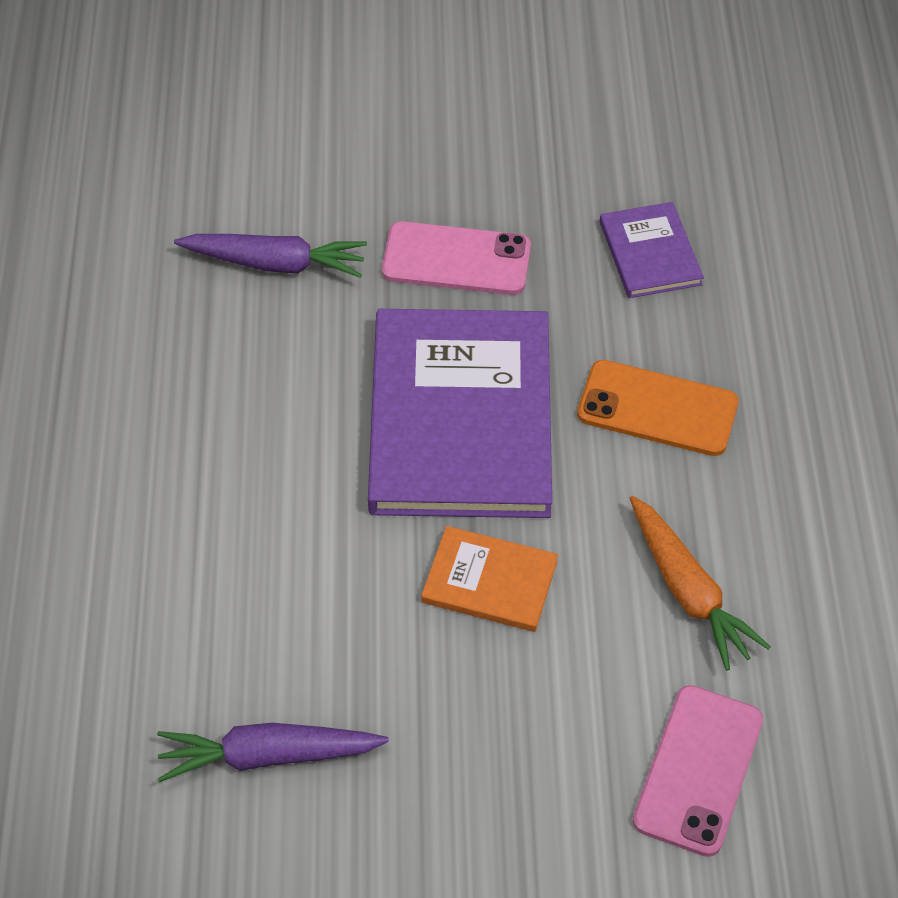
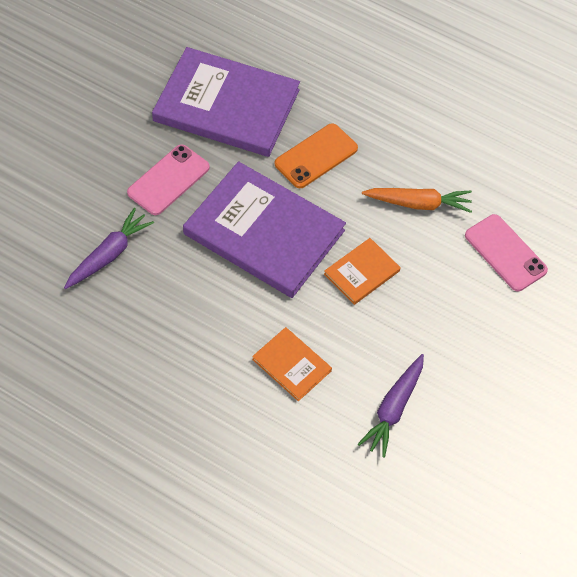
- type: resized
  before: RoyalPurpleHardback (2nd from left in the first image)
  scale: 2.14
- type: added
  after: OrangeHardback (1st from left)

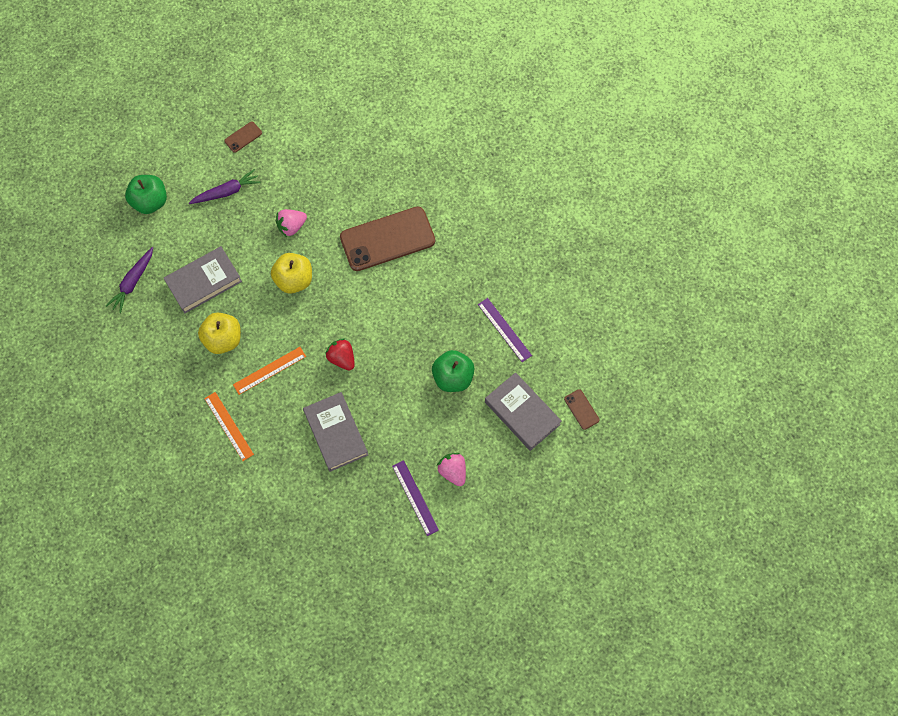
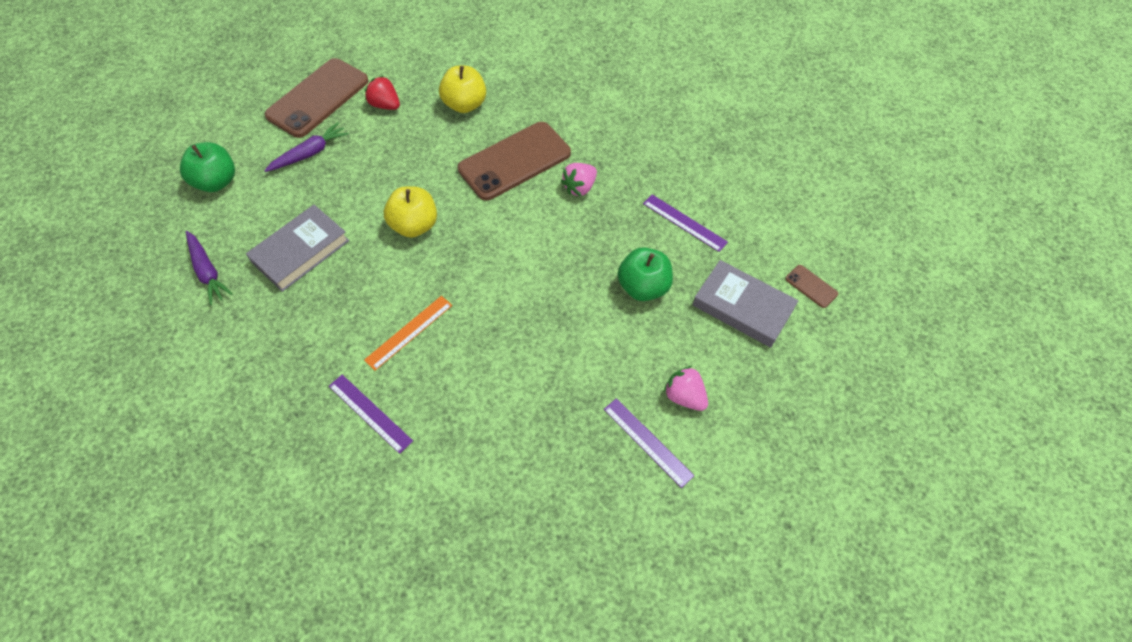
- type: turned
  before: RoyalPurpleRootVegetable (1st from left)
  turn: -45
- type: resized
  before: DarkBrownPhone (1st from left)
  scale: 2.4
- type: recoloured
  before: OrangeRuler (1st from left)
  after: RoyalPurpleRuler (1st from left)
- type: moved
  before: RedToyStrawberry
- type: moved
  before: YellowToyApple (1st from left in the first image)
  after: YellowToyApple (2nd from left)
- type: moved
  before: PinkToyStrawberry (1st from left)
- type: removed
  before: GreyHardback (2nd from left)

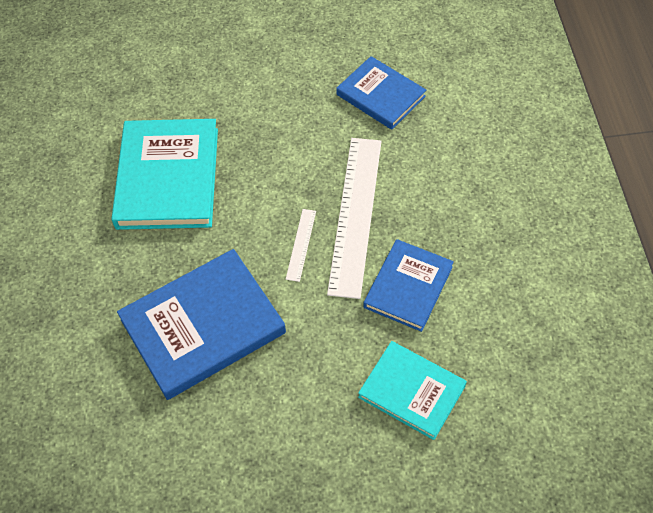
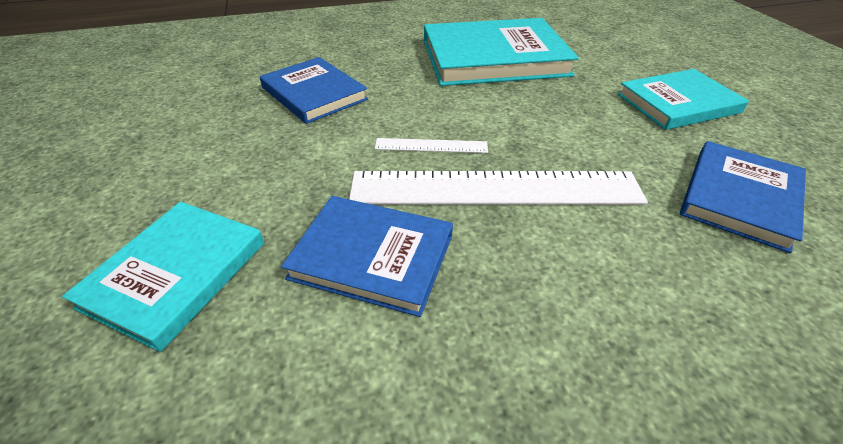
- type: resized
  before: RoyalBlueHardback (1st from left)
  scale: 0.62
- type: added
  after: TealHardback (3rd from left)

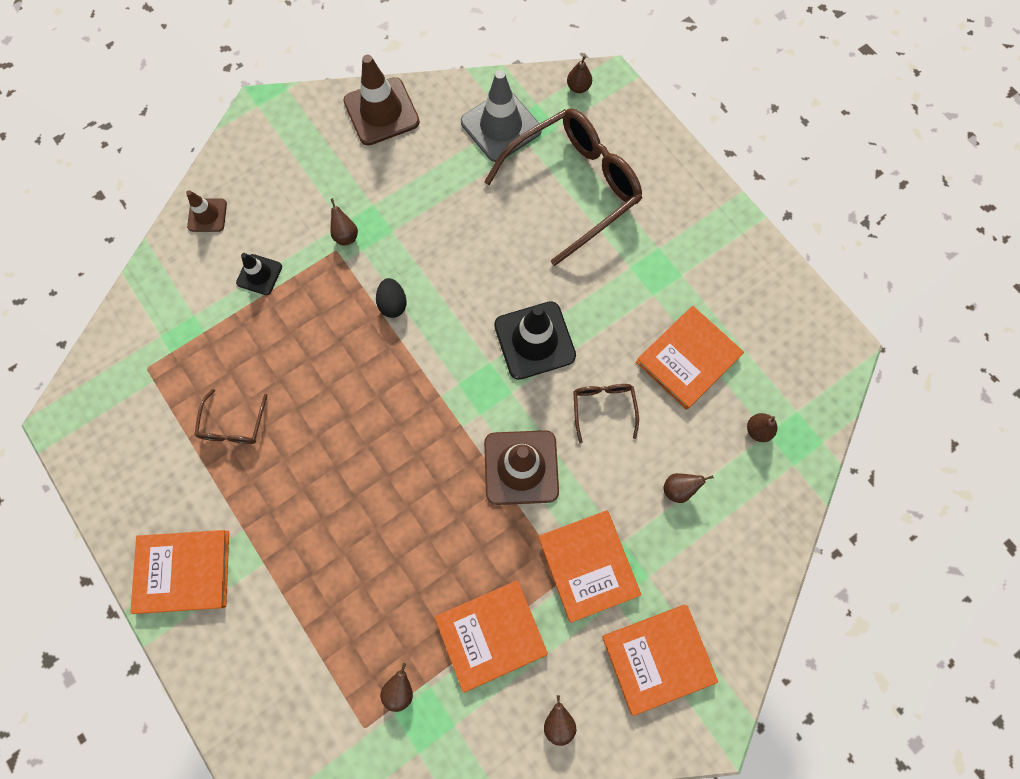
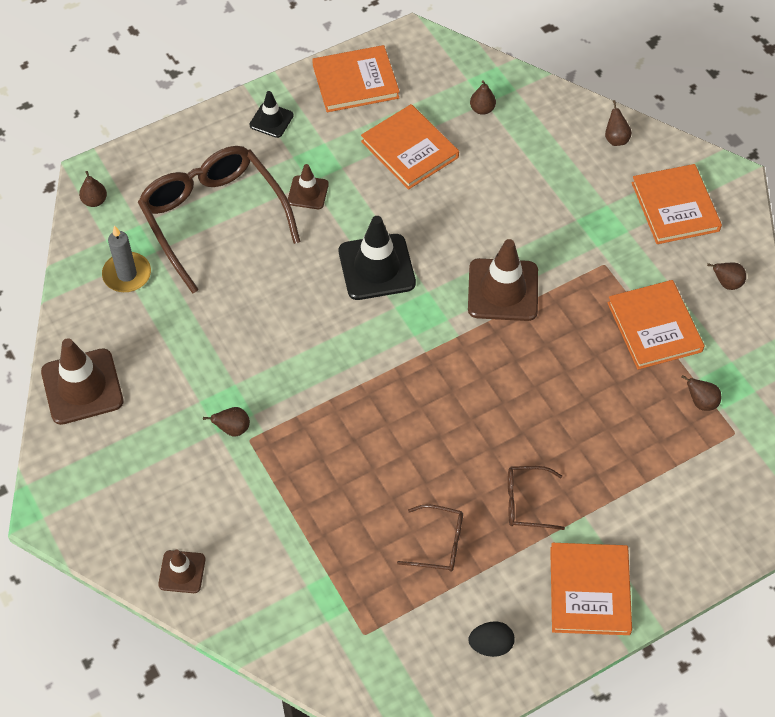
- type: replaced
  before: GreyTrafficCone
  after: GreyWaxCandle
- type: moved
  before: BlackTrafficCone (1st from left)
- type: added
  after: DarkBrownTrafficCone (3rd from left)
- type: moved
  before: OrangeHardback (3rd from left in the first image)
  after: OrangeHardback (1st from left)
- type: moved
  before: BlackEggShape
- type: moved
  before: DarkBrownSpectacles (3rd from left)
- type: moved
  before: DarkBrownToyPear (5th from left in the first image)
  after: DarkBrownToyPear (4th from left)

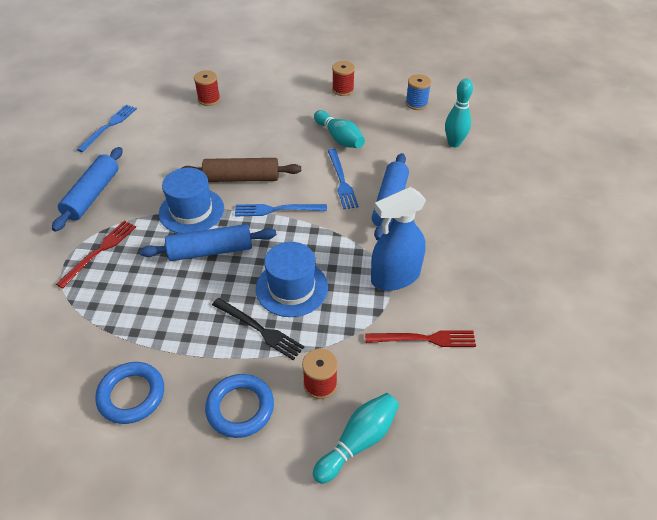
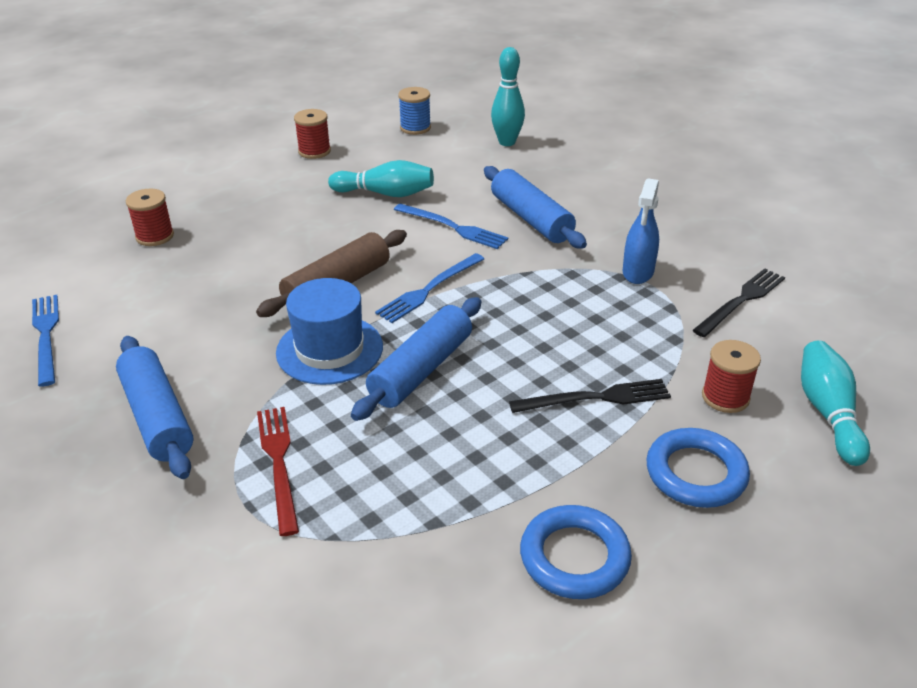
- type: resized
  before: RoyalBlueSprayBottle
  scale: 0.66
- type: recoloured
  before: RedTableFork (2nd from left)
  after: BlackTableFork (2nd from left)
- type: removed
  before: RoyalBlueTopHat (2nd from left)

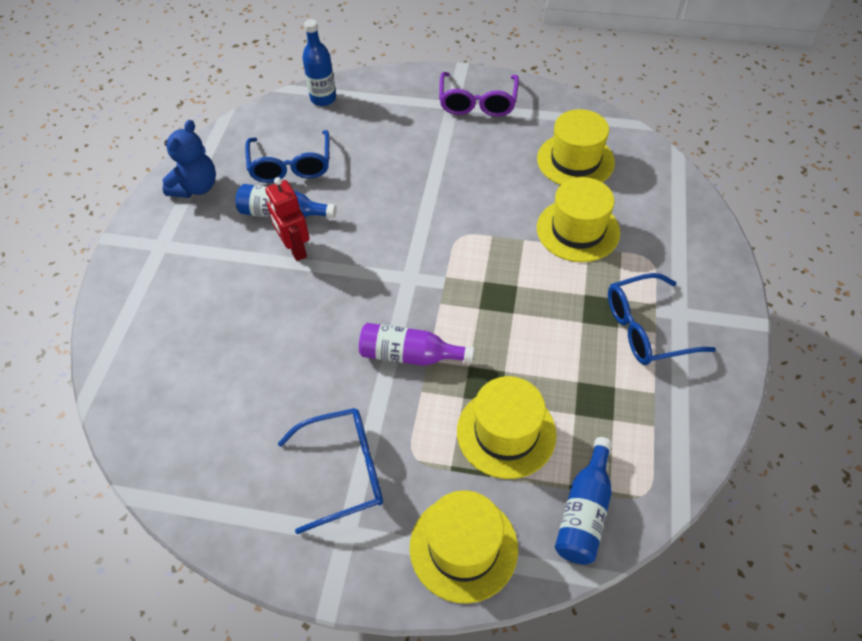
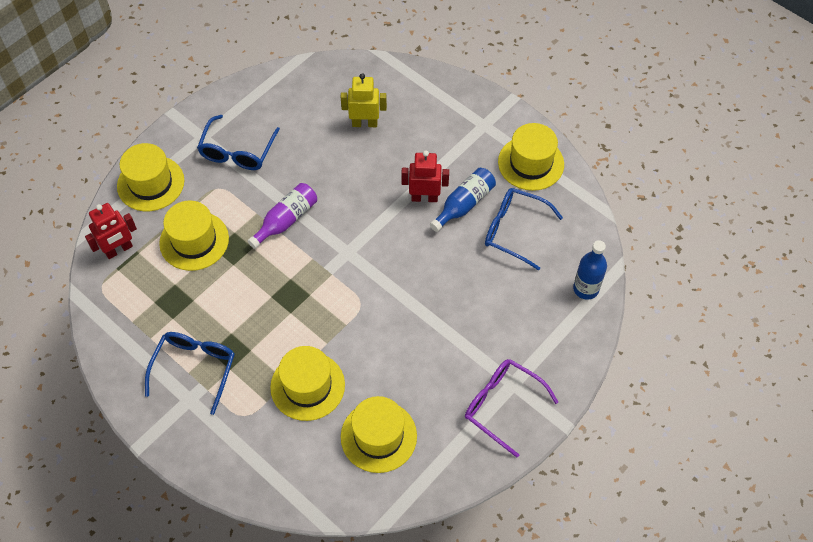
- type: replaced
  before: RoyalBlueFlask (3rd from left)
  after: RedRobot (1st from left)
- type: added
  after: YellowRobot
- type: replaced
  before: RoyalBlueTeddyBear
  after: YellowTopHat (5th from left)

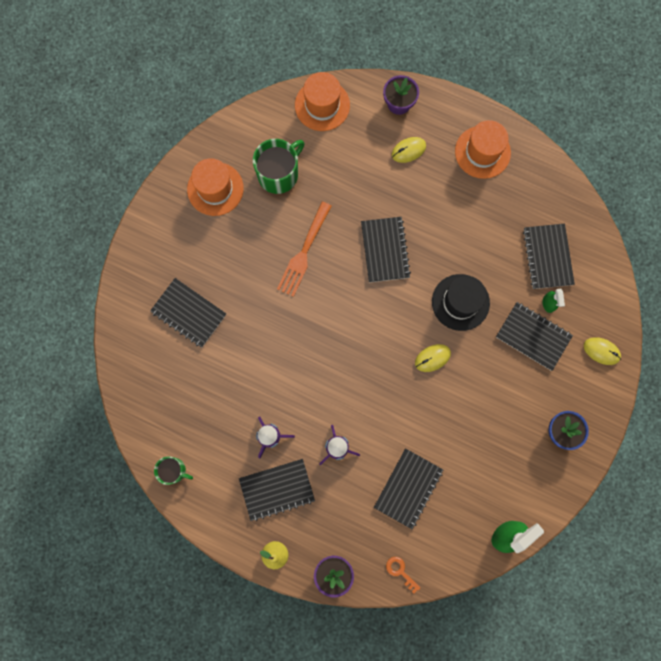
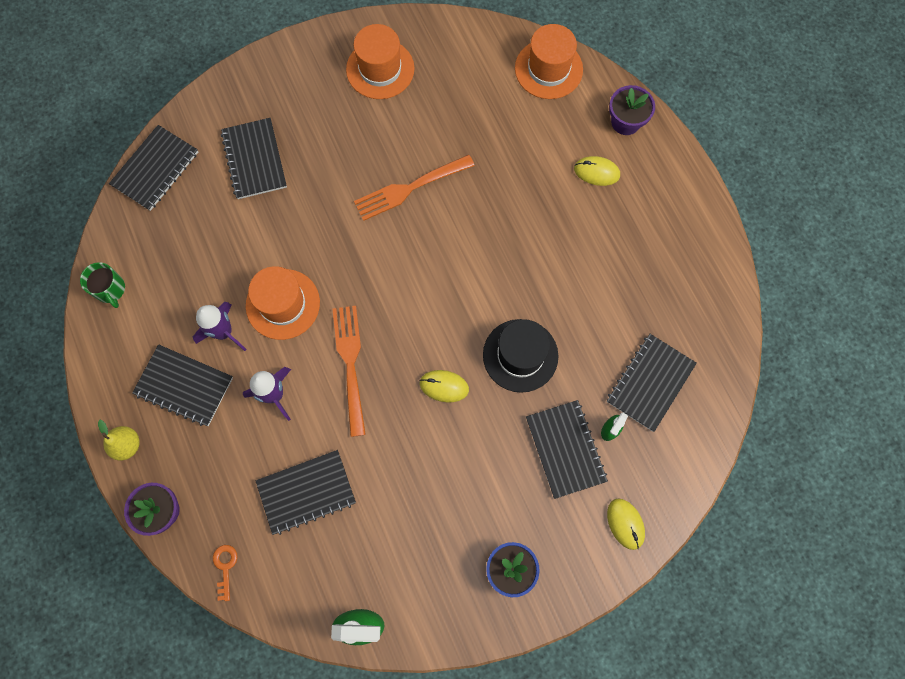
- type: moved
  before: BlackNotepad (3rd from left in the first image)
  after: BlackNotepad (1st from left)
- type: moved
  before: OrangeTopHat (3rd from left in the first image)
  after: OrangeTopHat (1st from left)
- type: added
  after: OrangeTableFork (1st from left)
- type: removed
  before: EmeraldMug (2nd from left)

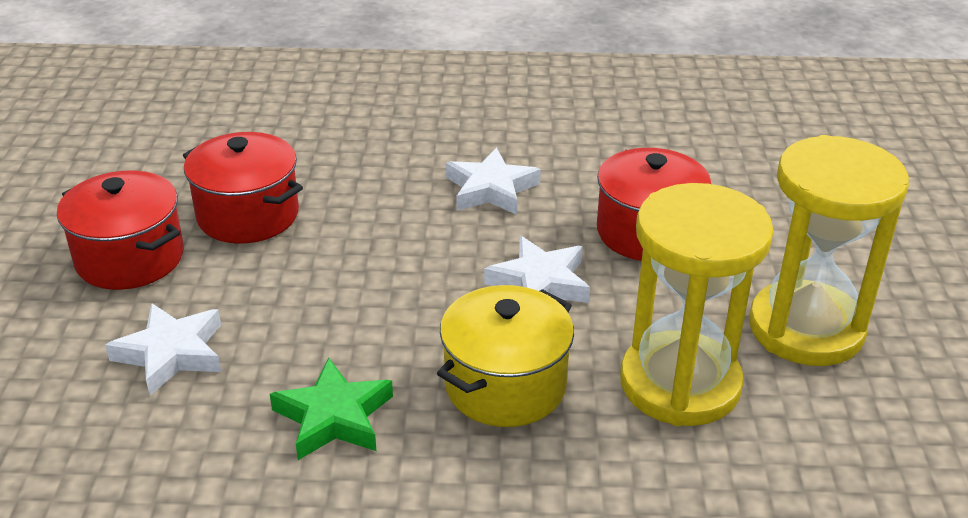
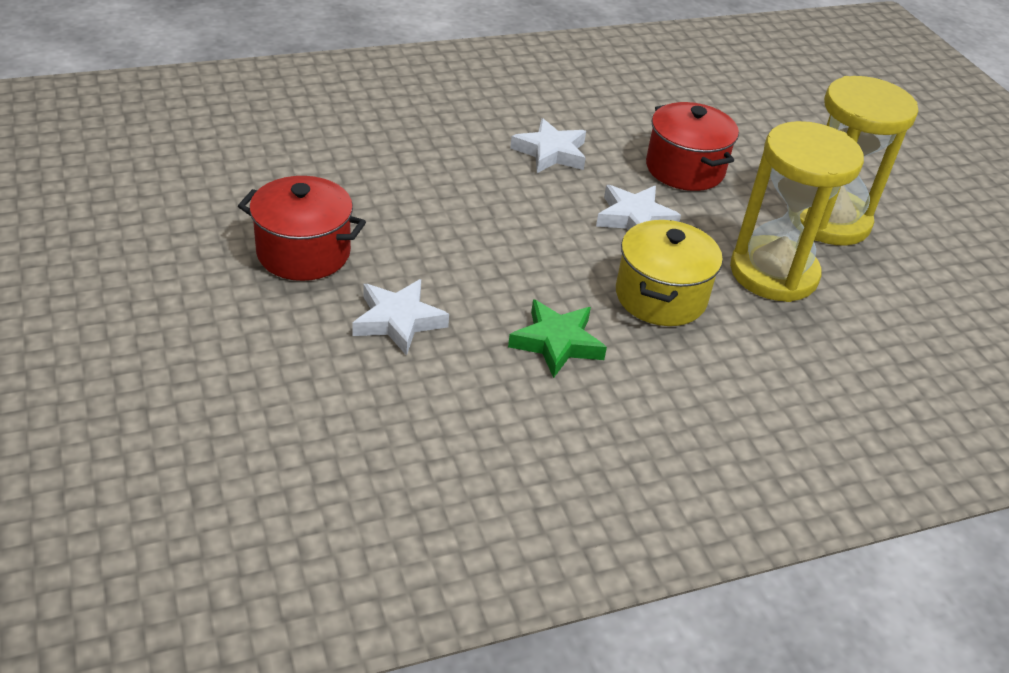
- type: removed
  before: RedCookingPot (2nd from left)

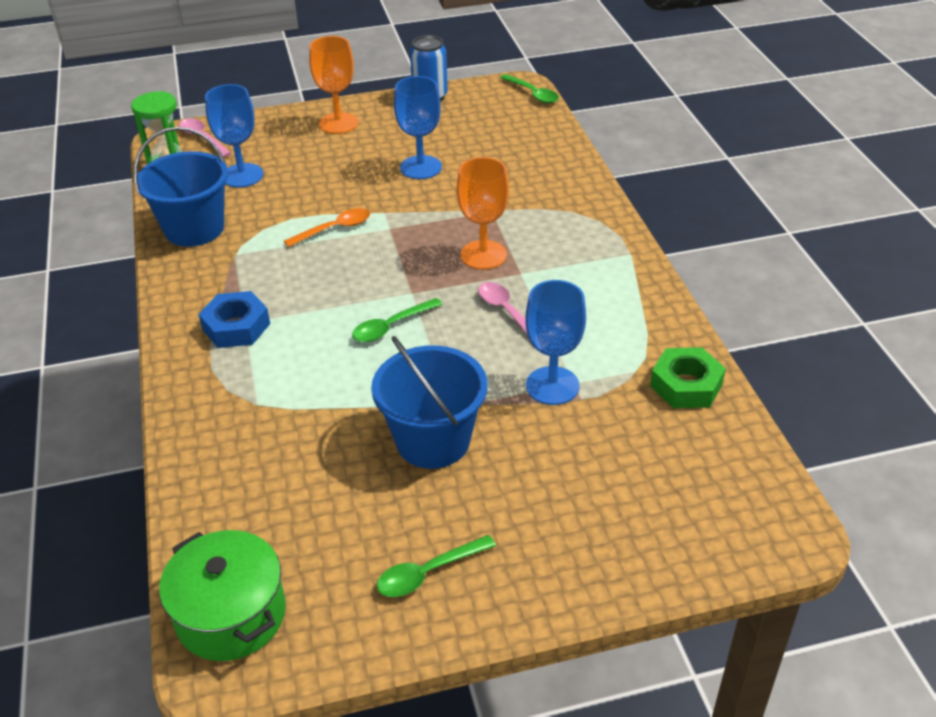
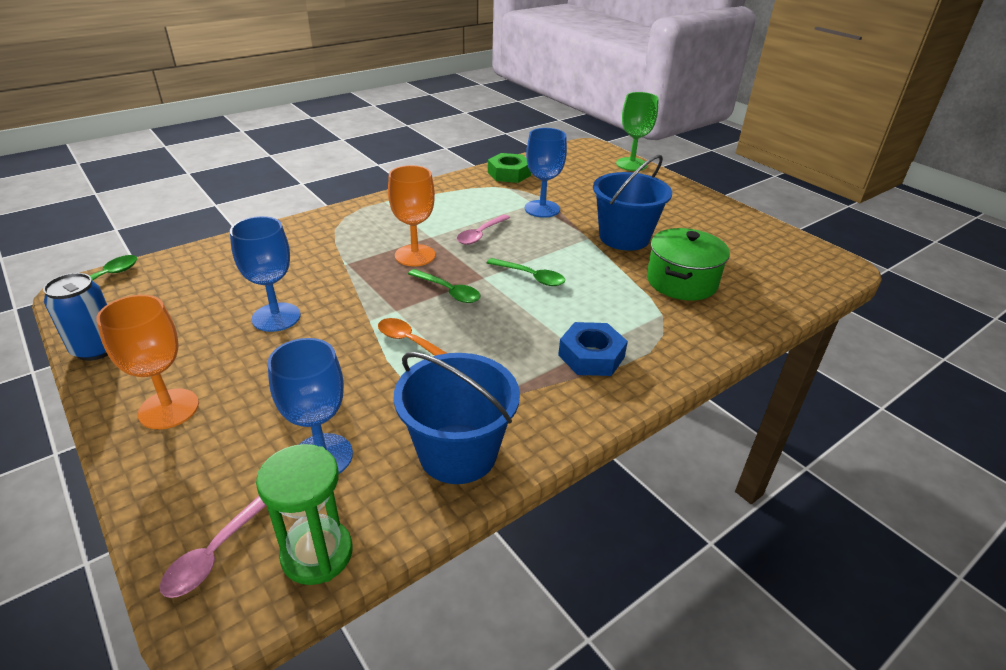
- type: moved
  before: EmeraldTeaspoon (2nd from left)
- type: added
  after: EmeraldChalice
- type: moved
  before: EmeraldCookingPot

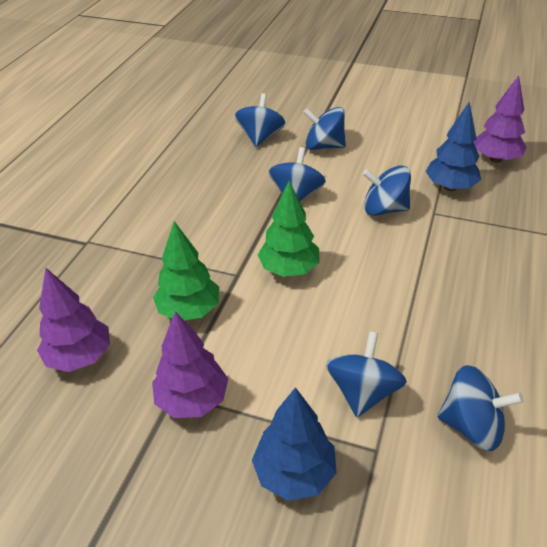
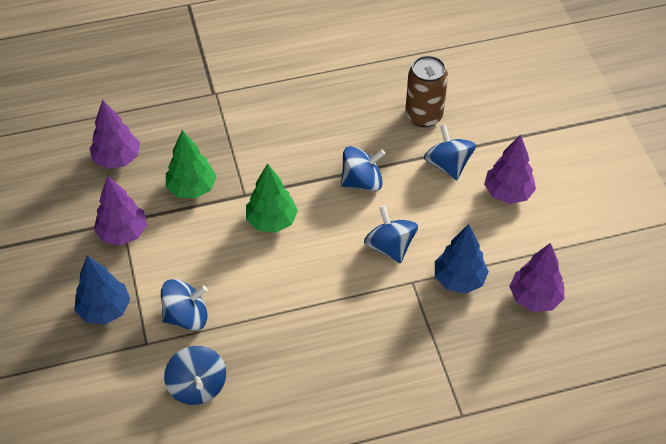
- type: replaced
  before: RoyalBlueToyTop (1st from left)
  after: DarkBrownCan
- type: added
  after: RoyalPurpleToyTree (3rd from left)

